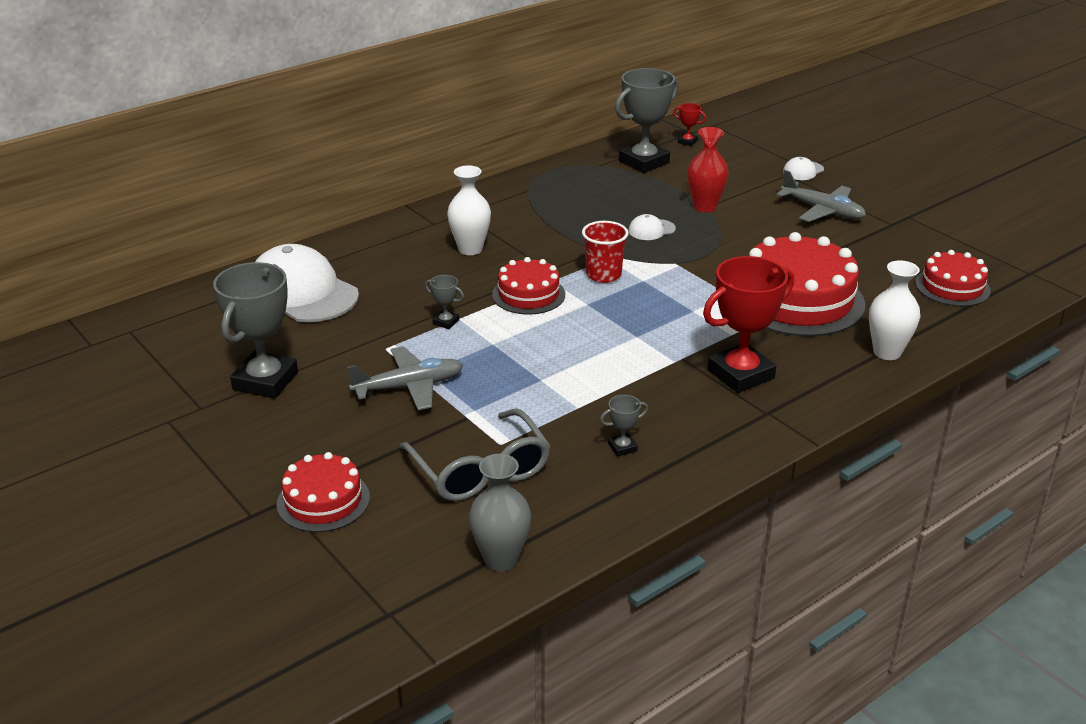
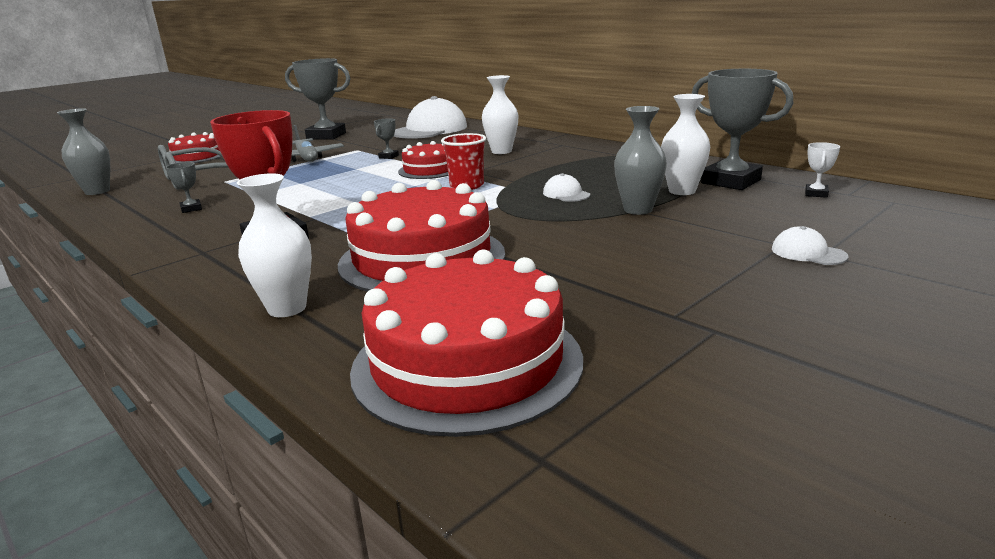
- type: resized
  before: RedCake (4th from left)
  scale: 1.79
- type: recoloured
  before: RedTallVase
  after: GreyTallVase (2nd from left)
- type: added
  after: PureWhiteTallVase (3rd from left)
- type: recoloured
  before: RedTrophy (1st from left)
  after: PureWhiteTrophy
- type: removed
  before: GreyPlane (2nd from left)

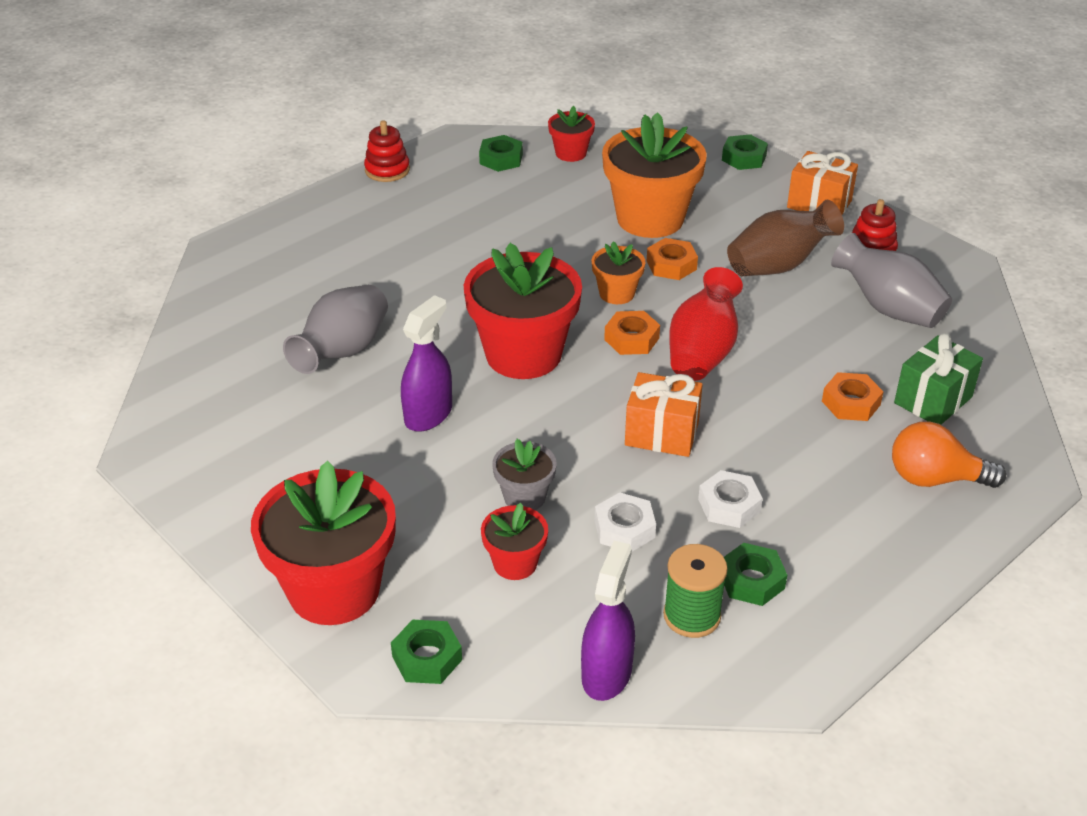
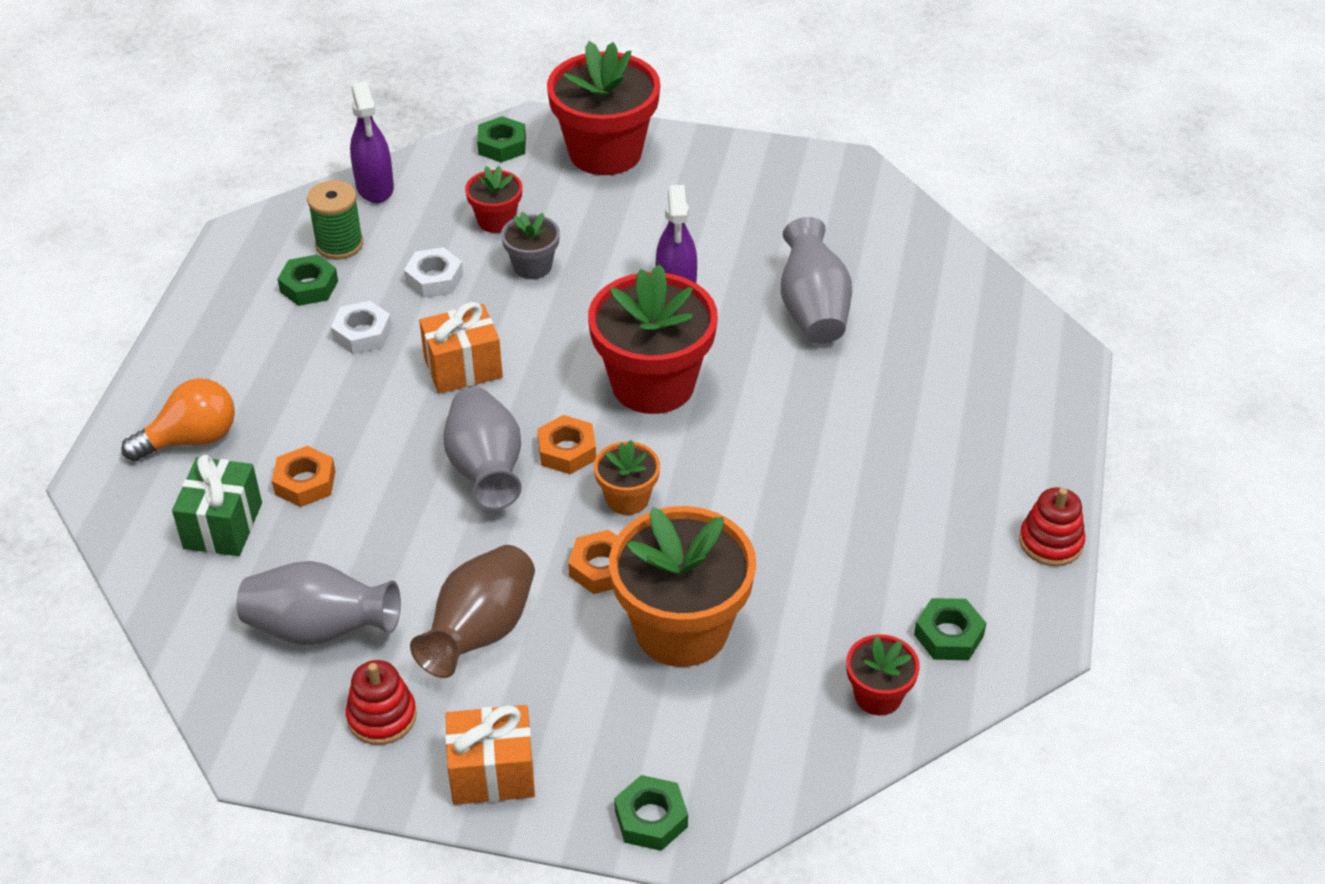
- type: recoloured
  before: RedTallVase
  after: GreyTallVase (2nd from left)

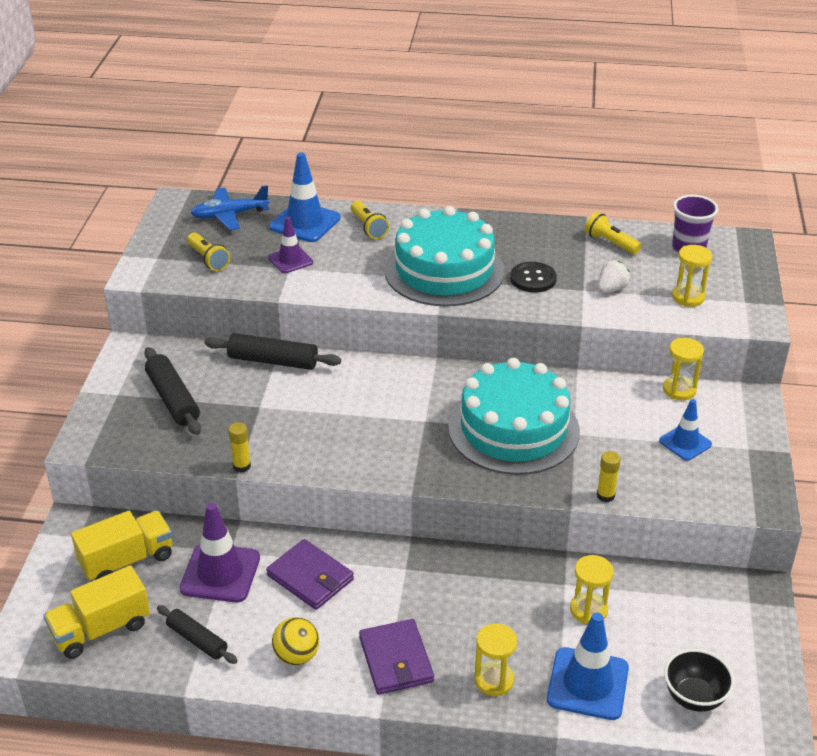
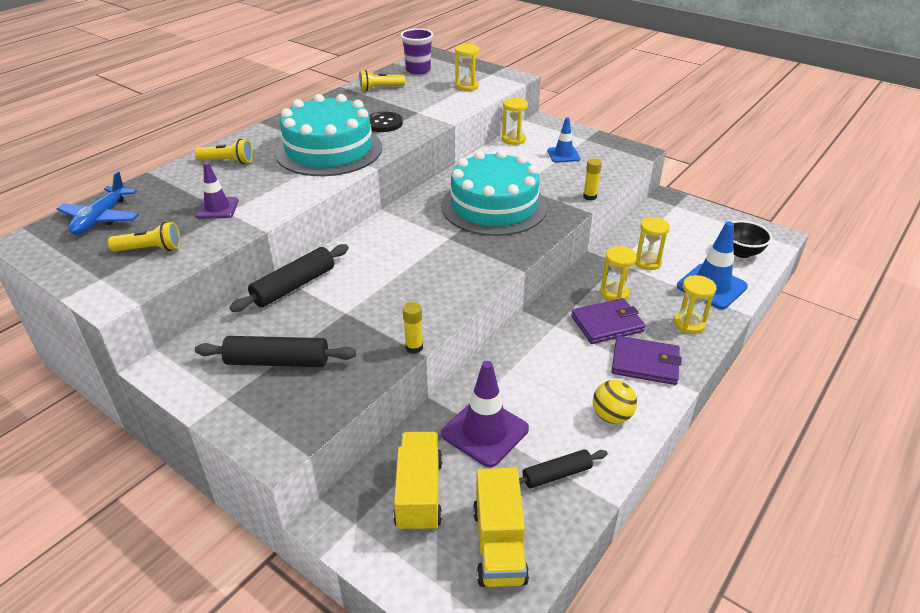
- type: moved
  before: RoyalPurpleBillfold (1st from left)
- type: added
  after: YellowSandTimer (3rd from left)
- type: removed
  before: RoyalBlueTrafficCone (1st from left)
- type: removed
  before: PureWhiteToyStrawberry

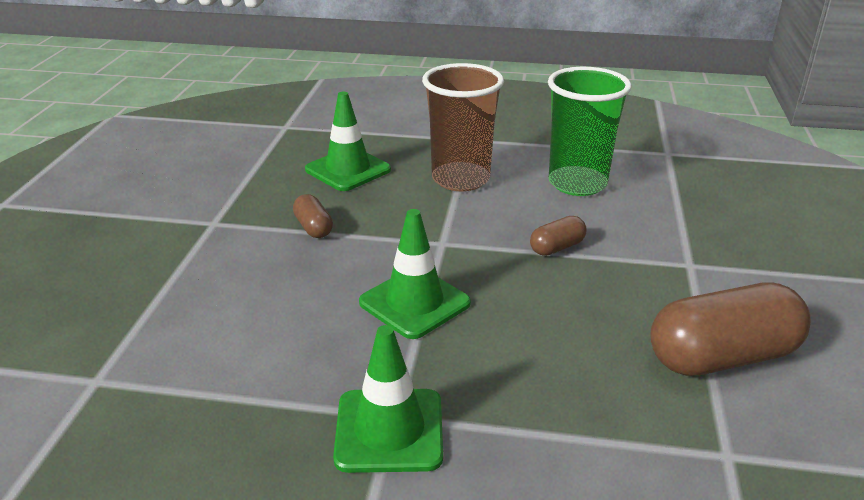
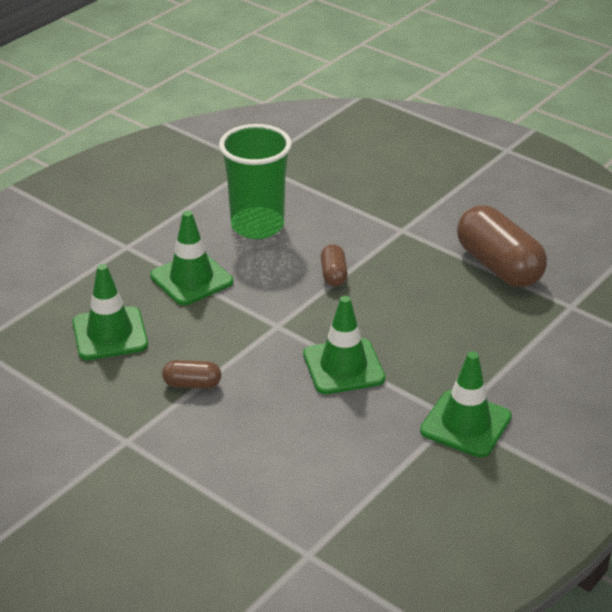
- type: replaced
  before: DarkBrownTumbler
  after: EmeraldTrafficCone (2nd from left)
- type: turned
  before: DarkBrownPillShape (3rd from left)
  turn: -45

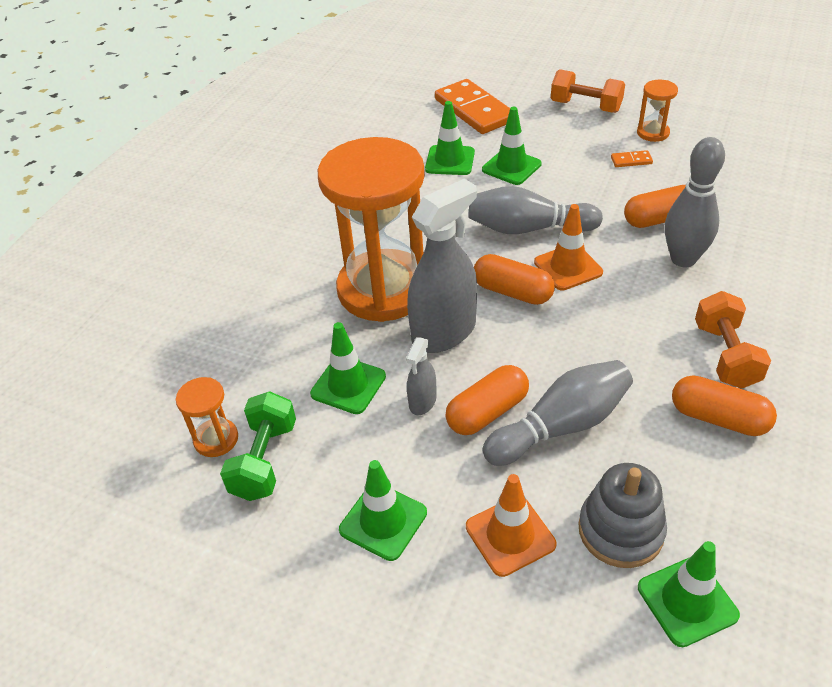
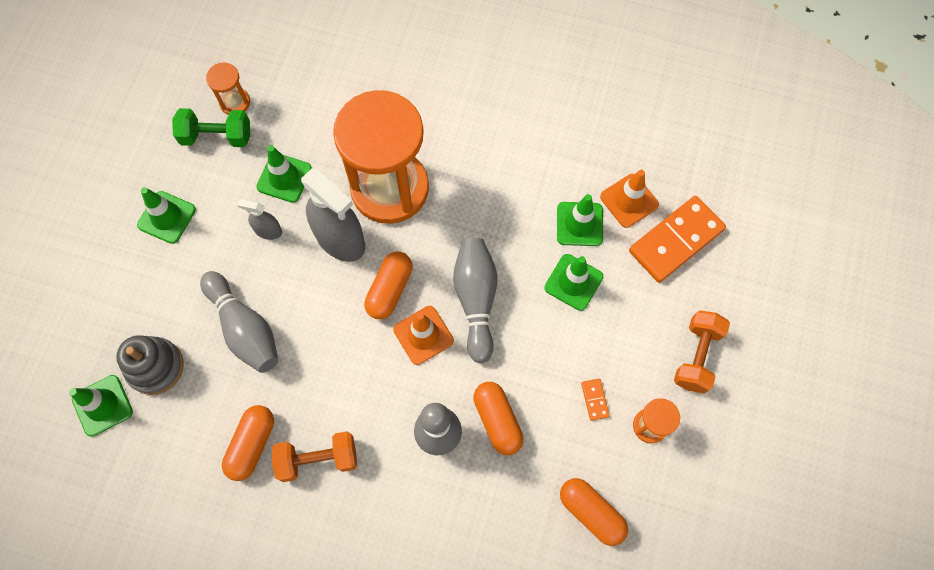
- type: moved
  before: OrangePillShape (1st from left in the first image)
  after: OrangePillShape (4th from left)
- type: moved
  before: OrangeTrafficCone (1st from left in the first image)
  after: OrangeTrafficCone (2nd from left)

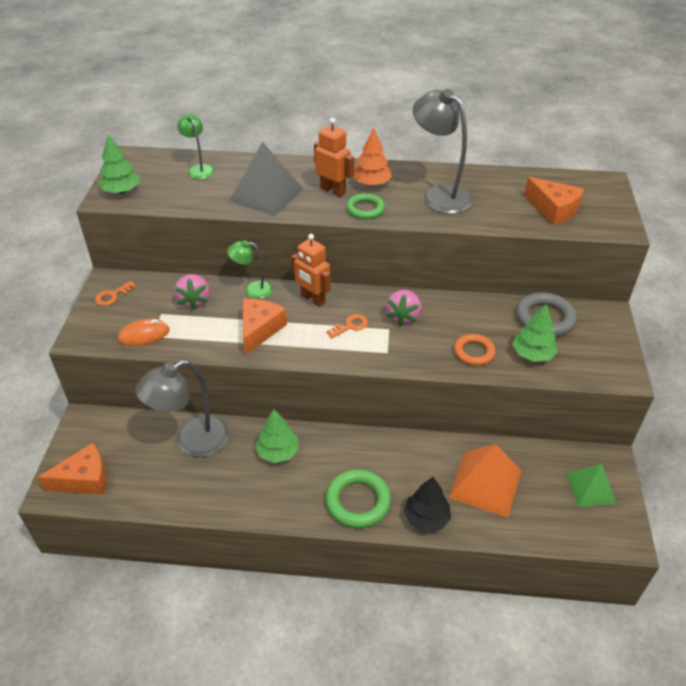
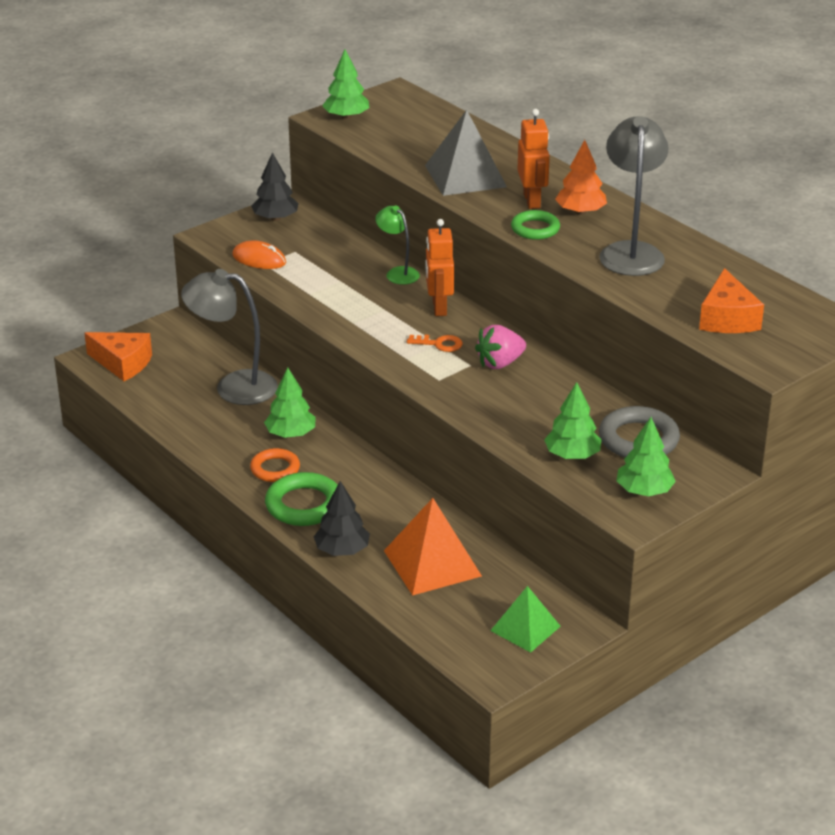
- type: moved
  before: OrangeHoop
- type: replaced
  before: OrangeLatchkey (1st from left)
  after: BlackToyTree (1st from left)
- type: added
  after: EmeraldToyTree (4th from left)
- type: removed
  before: PinkToyStrawberry (1st from left)
- type: removed
  before: EmeraldLamp (1st from left)
- type: removed
  before: OrangeCheese (2nd from left)

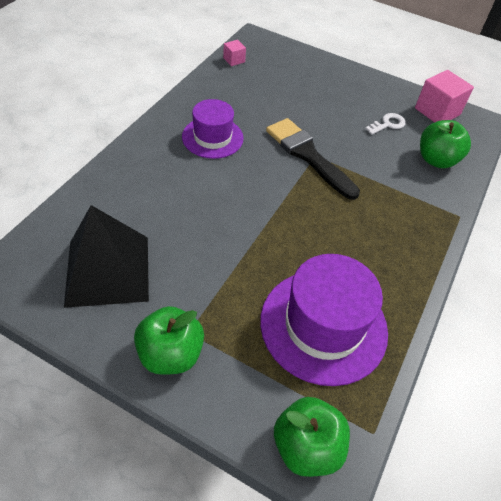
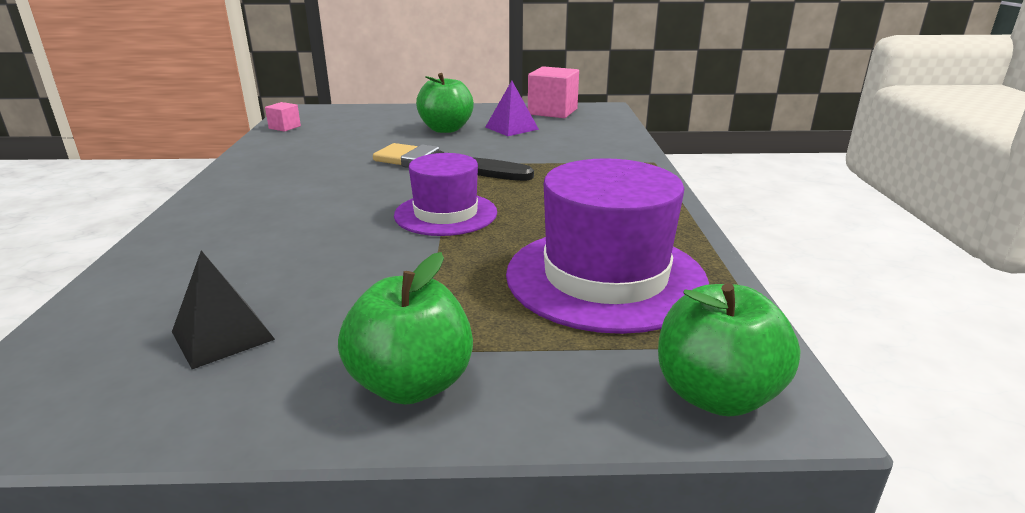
- type: resized
  before: BlackPyramid
  scale: 0.52
- type: moved
  before: RoyalPurpleTopHat (1st from left)
- type: moved
  before: EmeraldToyApple (3rd from left in the first image)
  after: EmeraldToyApple (2nd from left)
- type: replaced
  before: PureWhiteLatchkey
  after: RoyalPurplePyramid

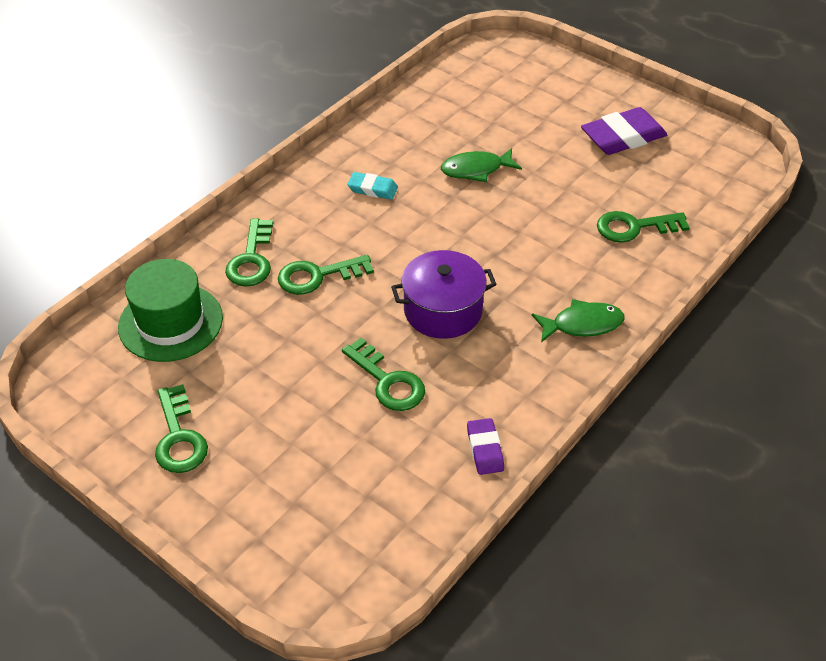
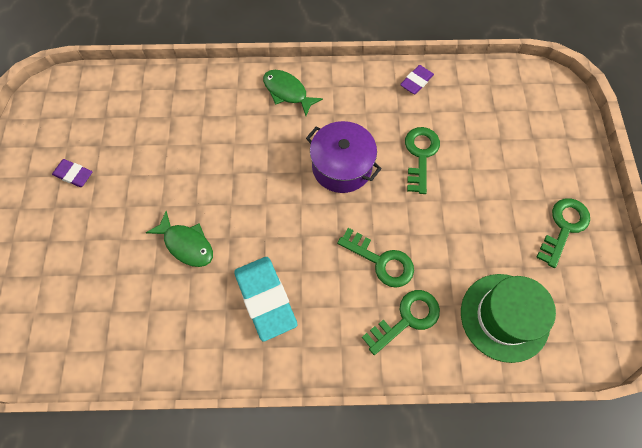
- type: resized
  before: RoyalPurpleGumEraser (2nd from left in the first image)
  scale: 0.54
- type: resized
  before: TealGumEraser
  scale: 1.84
- type: removed
  before: EmeraldLatchkey (5th from left)

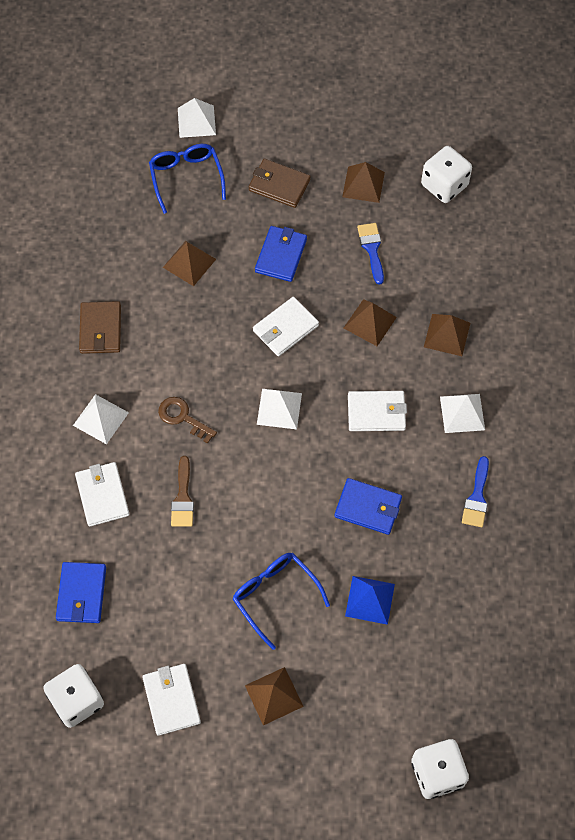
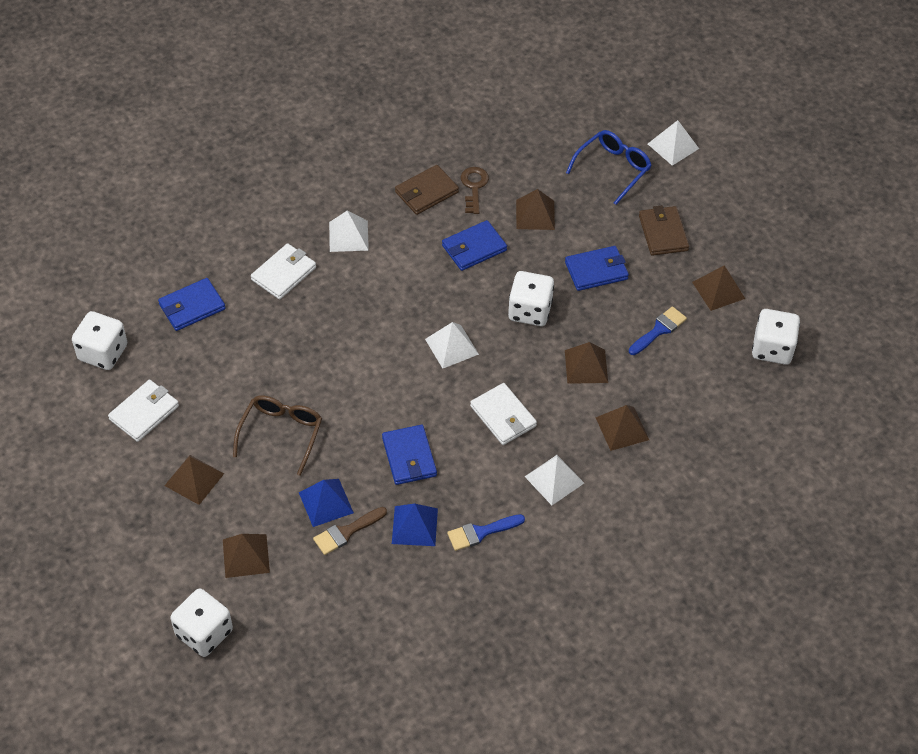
- type: added
  after: DarkBrownPyramid (2nd from left)
- type: recoloured
  before: RoyalBlueSpectacles (2nd from left)
  after: DarkBrownSpectacles
- type: moved
  before: DarkBrownPaintbrush
- type: added
  after: RoyalBluePyramid (2nd from left)
- type: added
  after: RoyalBlueBillfold (3rd from left)
- type: moved
  before: DarkBrownLatchkey
- type: replaced
  before: PureWhiteBillfold (3rd from left)
  after: PureWhiteDice (3rd from left)

